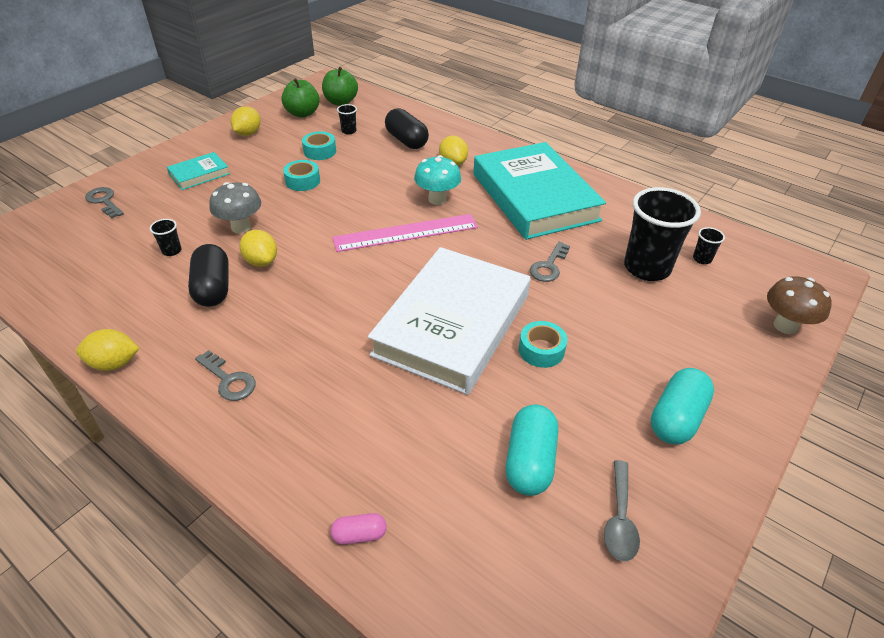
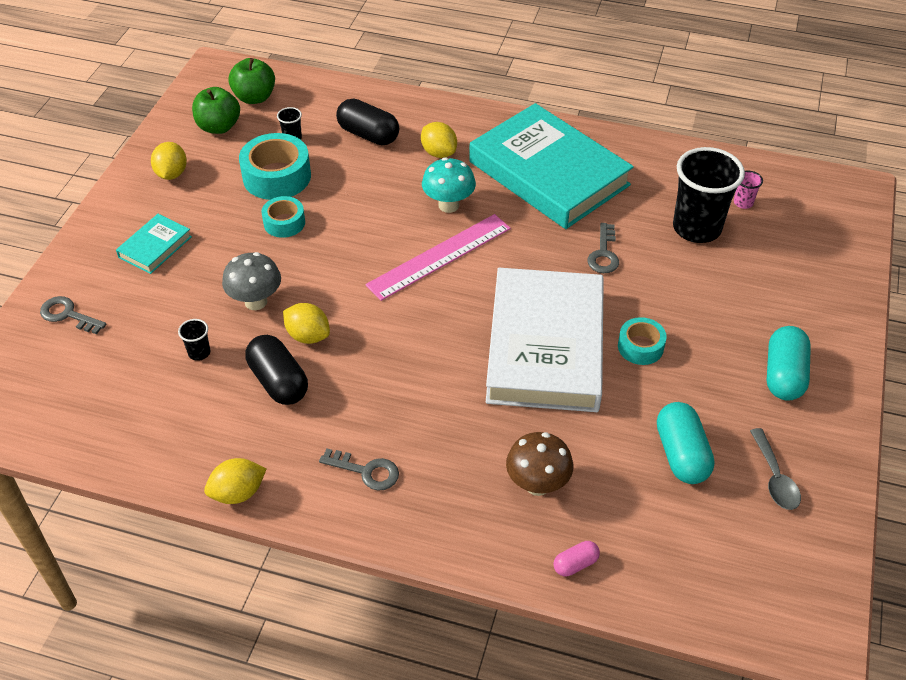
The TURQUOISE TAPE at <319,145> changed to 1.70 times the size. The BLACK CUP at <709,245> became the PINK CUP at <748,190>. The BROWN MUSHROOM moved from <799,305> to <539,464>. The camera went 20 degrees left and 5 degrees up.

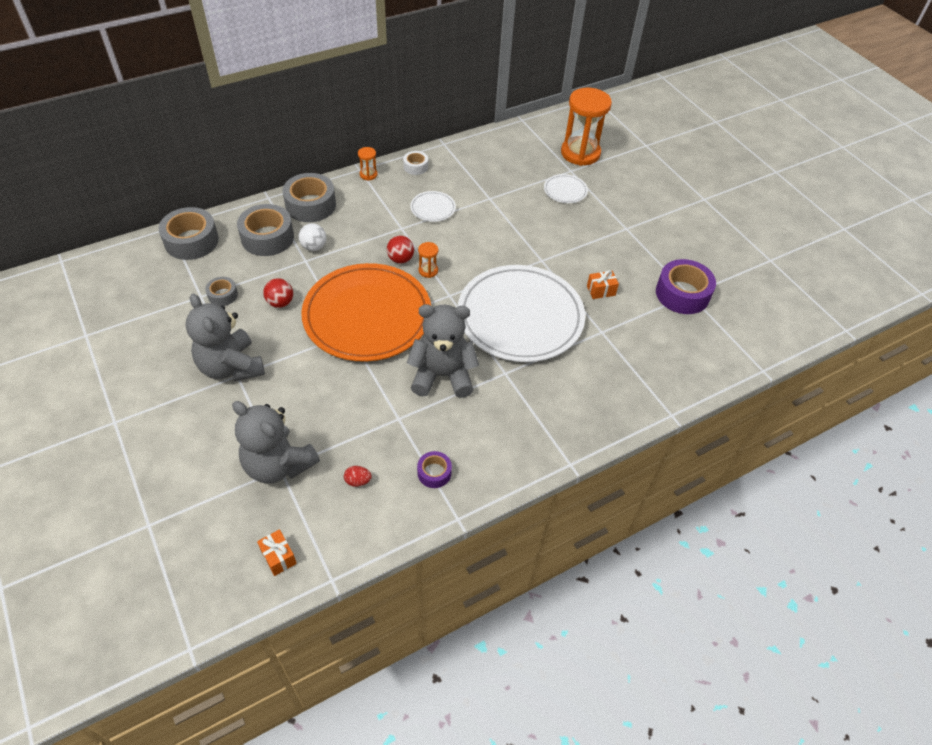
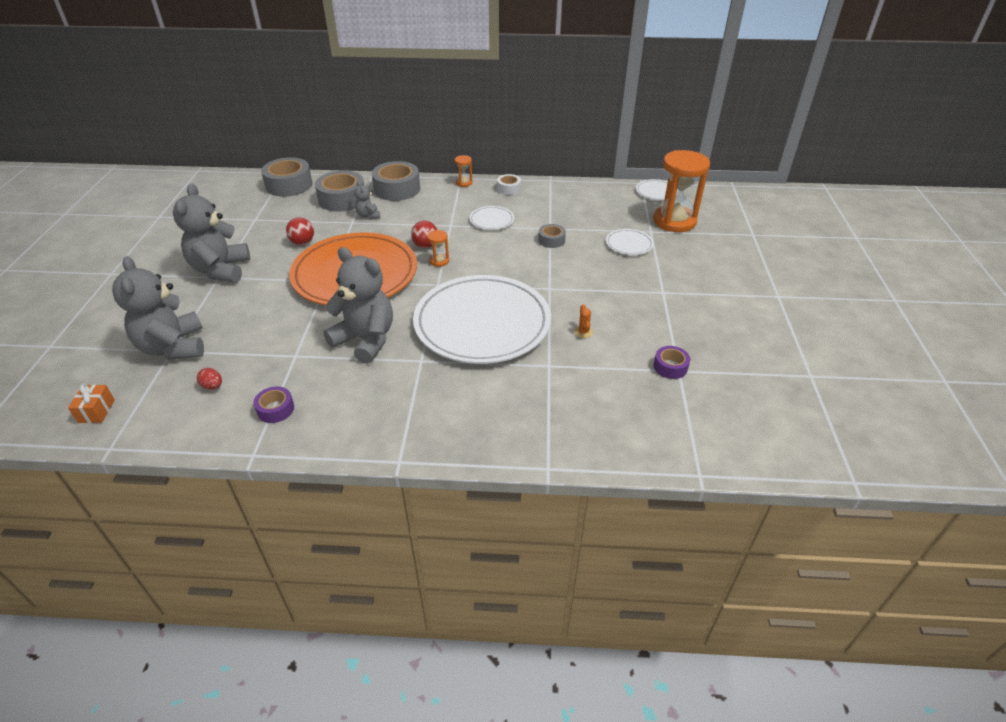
The GREY TAPE moved from <221,291> to <552,236>. The WHITE BALL at <312,237> was replaced by the GREY TEDDY BEAR at <367,200>. The ORANGE GIFT at <603,284> was replaced by the ORANGE CACTUS at <583,321>. The PURPLE TAPE at <686,286> changed to 0.52 times the size. The WHITE PLATE at <657,190> appeared. The camera went 35 degrees right and 10 degrees down.

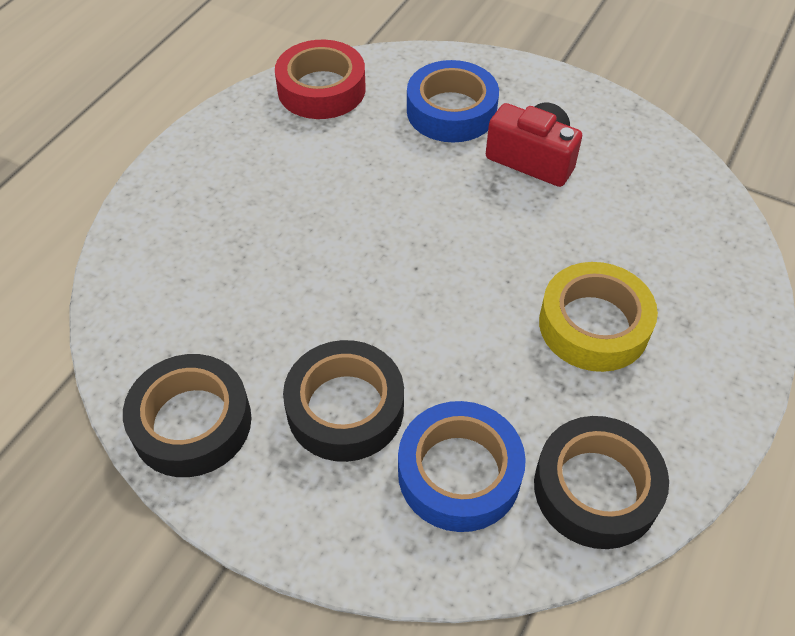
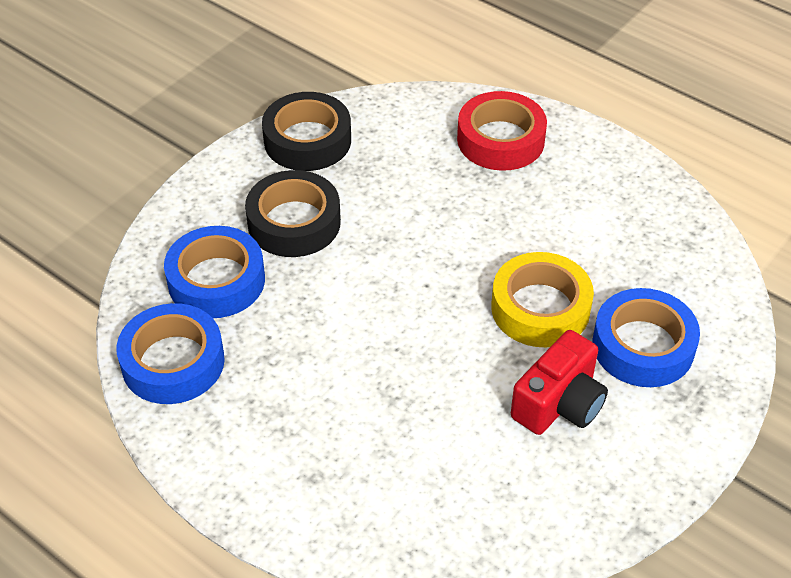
The RED TAPE moved from <320,79> to <502,131>. The BLACK TAPE at <601,482> became the BLUE TAPE at <170,353>. The YELLOW TAPE moved from <598,317> to <542,299>. The camera went 100 degrees right and 5 degrees down.

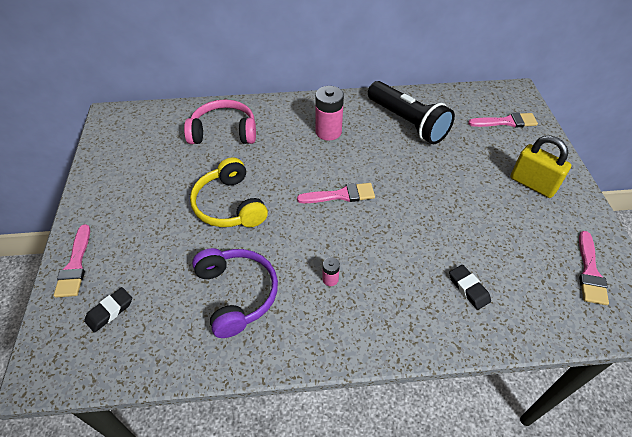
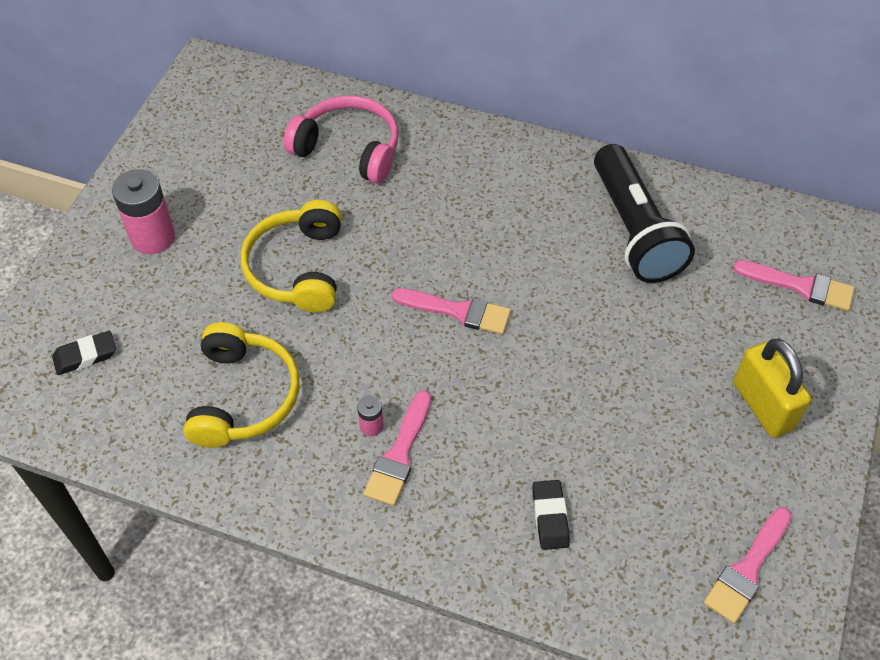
The PINK BRUSH moved from <72,261> to <397,448>. The PURPLE HEADPHONES at <235,293> became the YELLOW HEADPHONES at <241,385>. The PINK BATTERY moved from <329,113> to <143,211>. The camera went 25 degrees right and 5 degrees up.

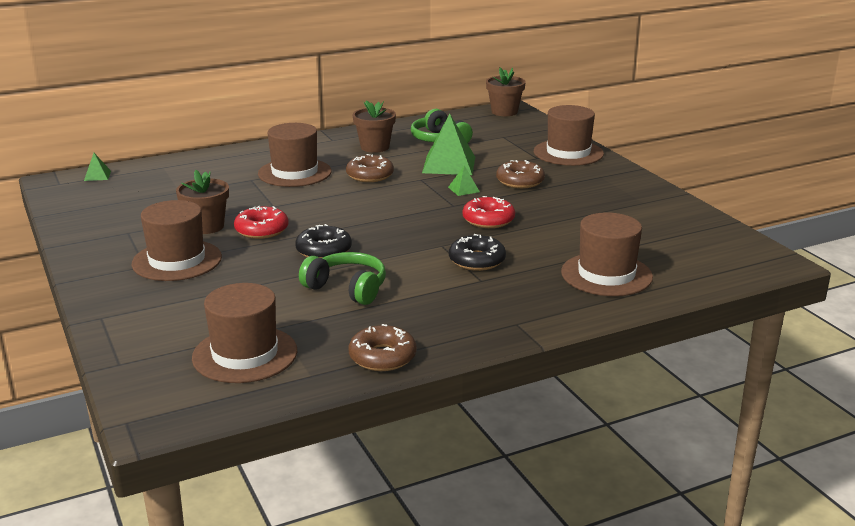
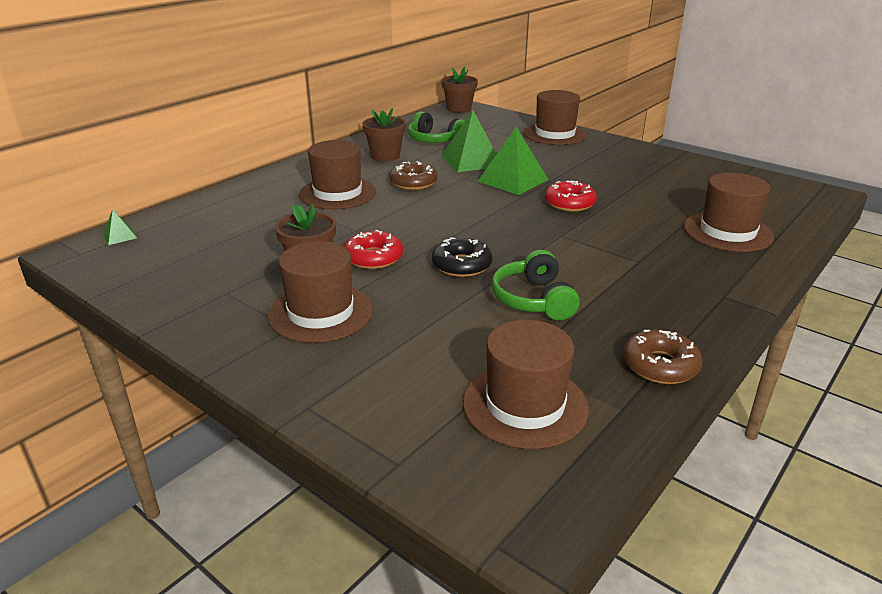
The GREEN HEADPHONES at <342,278> turned 105 degrees counterclockwise. The GREEN PYRAMID at <464,180> changed to 2.18 times the size. The BLACK DONUT at <477,252> disappeared. The BROWN DONUT at <520,174> disappeared. The camera went 25 degrees left and 5 degrees up.

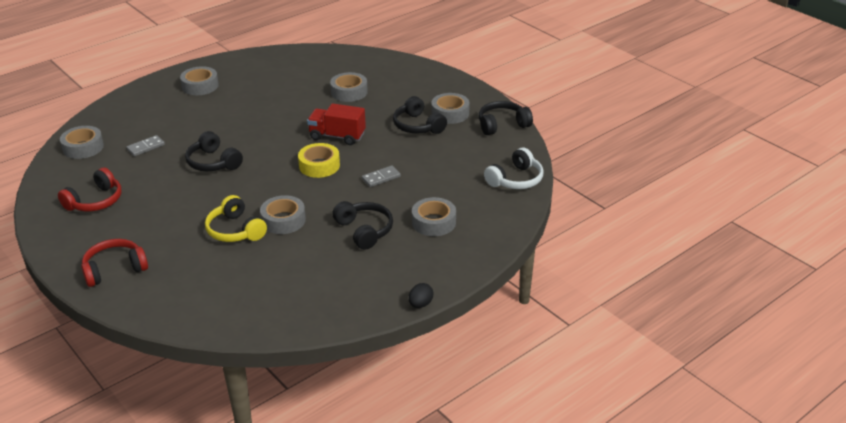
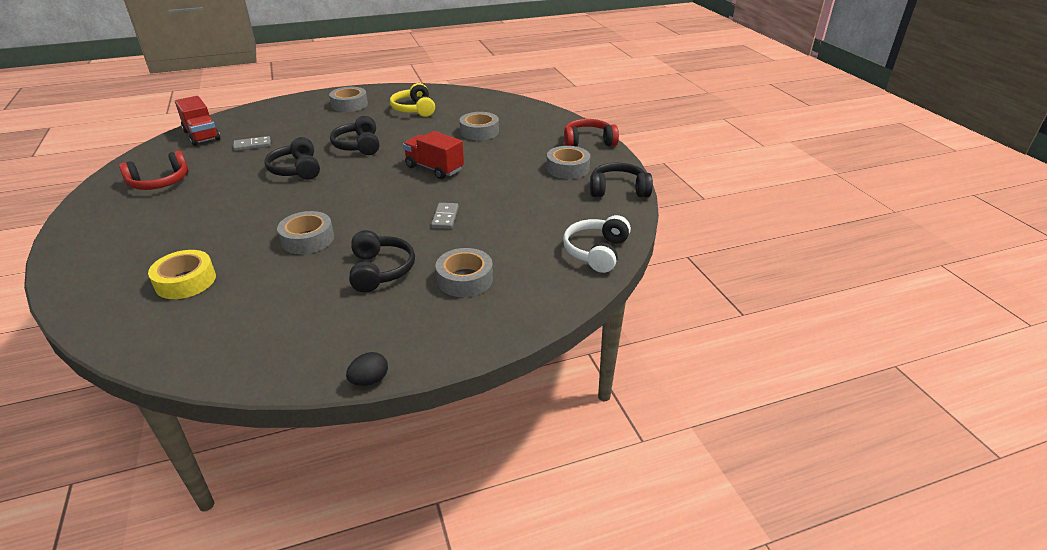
The GREY TAPE at <82,142> was replaced by the RED TRUCK at <197,121>. The RED HEADPHONES moved from <114,263> to <591,133>. The YELLOW HEADPHONES moved from <236,218> to <412,100>. The YELLOW TAPE moved from <319,160> to <182,274>. The GREY DOMINO at <381,176> turned 75 degrees counterclockwise. The BLACK HEADPHONES moved from <420,115> to <354,135>. The WHITE HEADPHONES at <514,168> turned 135 degrees clockwise. The camera went 20 degrees right and 0 degrees up.

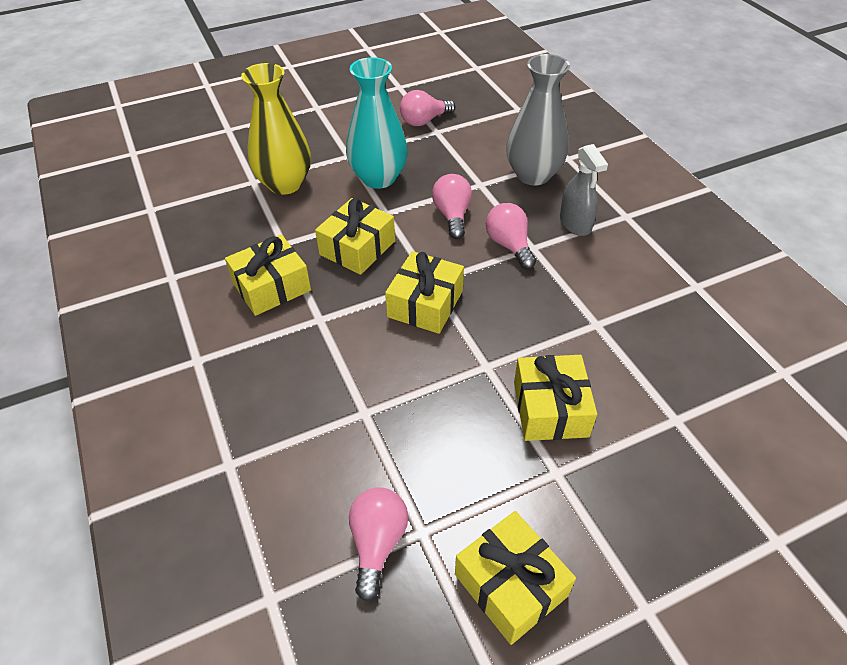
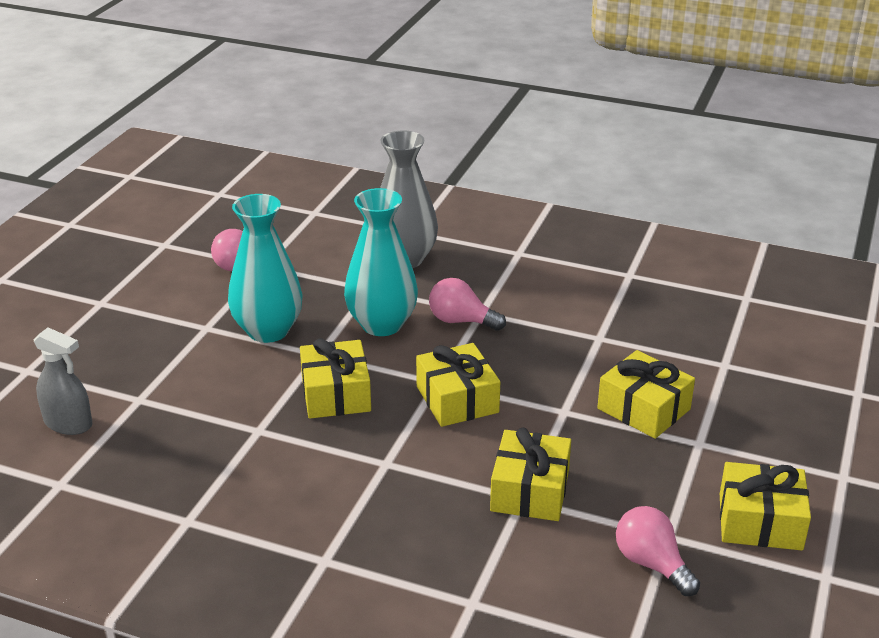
The YELLOW GIFT moved from <268,275> to <530,474>. The YELLOW VASE at <276,129> disappeared. The PINK LIGHT BULB at <452,206> was replaced by the TURQUOISE VASE at <381,262>. The GREY SPRAY BOTTLE moved from <584,190> to <63,381>. The camera went 45 degrees left and 15 degrees down.

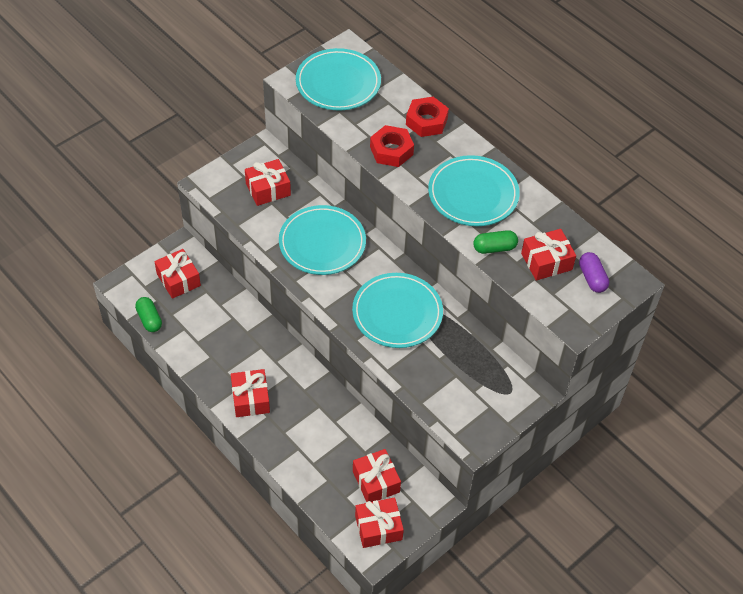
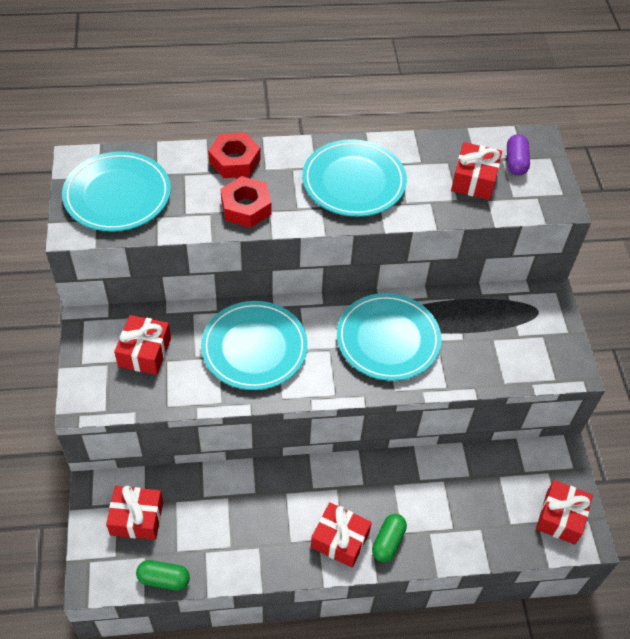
The RED GIFT at <377,475> disappeared. The GREEN CAPSULE moved from <495,242> to <389,538>. The PURPLE CAPSULE at <594,272> turned 75 degrees clockwise. The camera went 55 degrees left and 0 degrees up.

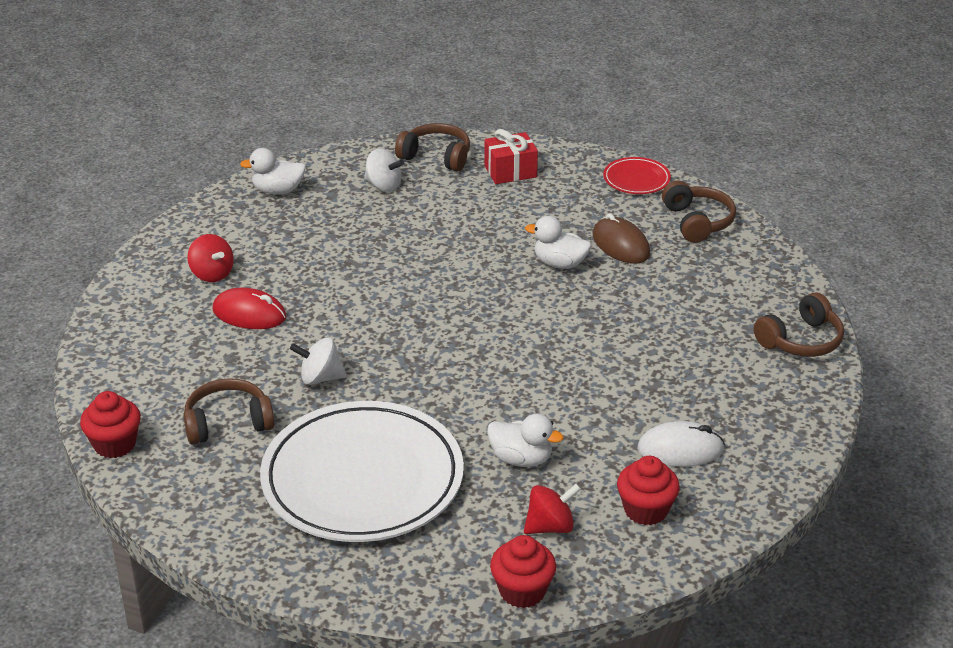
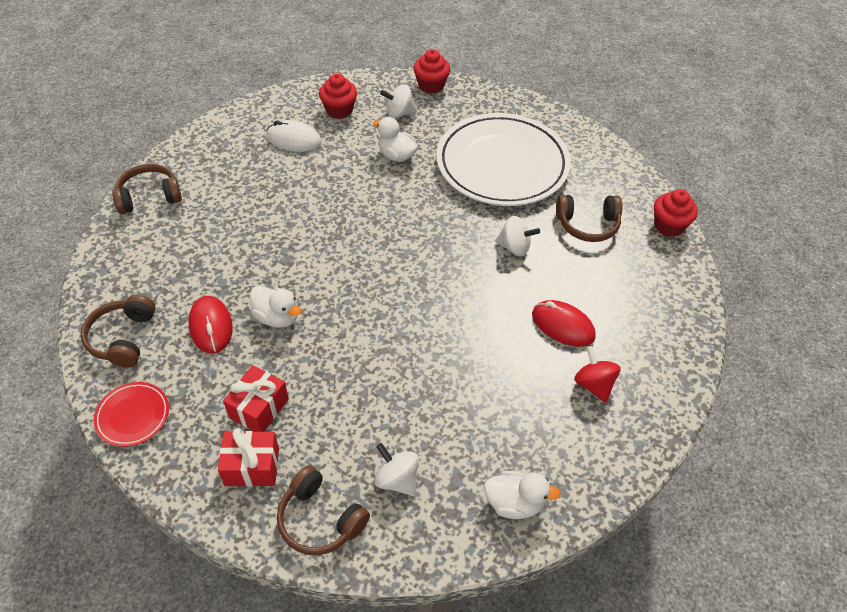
The RED SPINNING TOP at <552,508> became the WHITE SPINNING TOP at <398,101>. The BROWN MOUSE at <621,238> became the RED MOUSE at <210,325>. The RED GIFT at <256,398> appeared. The camera went 165 degrees left and 15 degrees up.

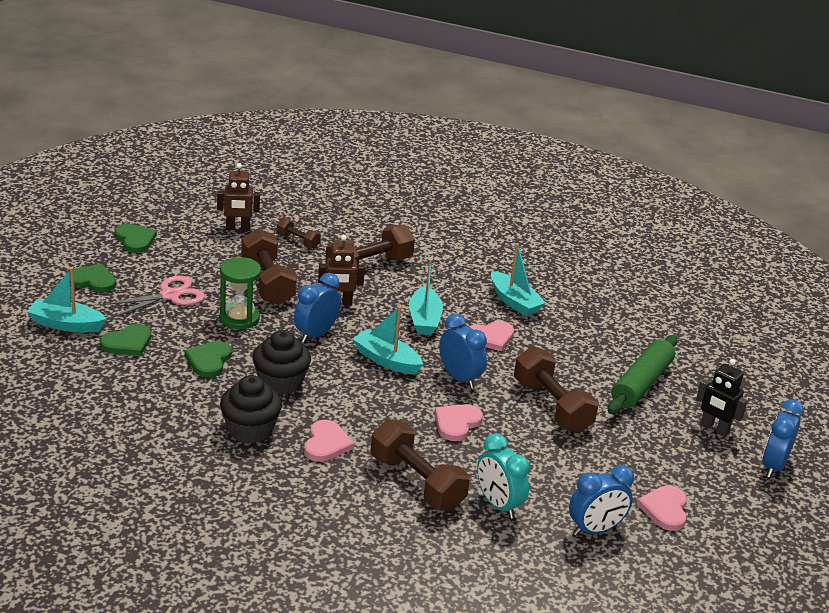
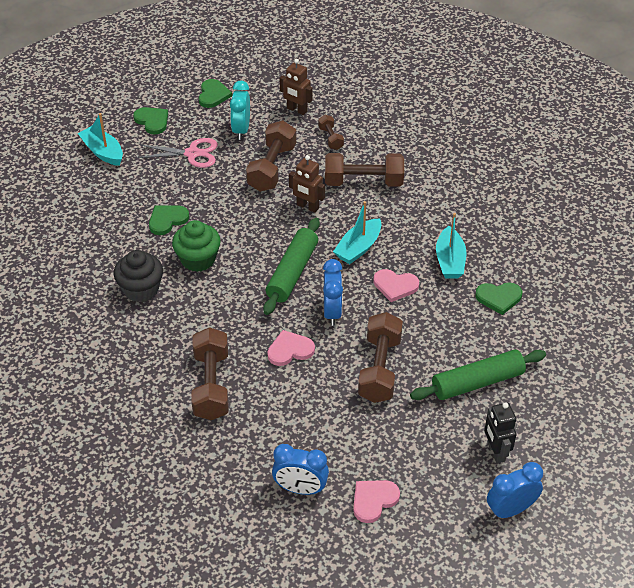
The GREEN HEART moved from <125,340> to <498,298>. The GREEN HOURGLASS at <240,293> disappeared. The BLACK CUPCAKE at <282,362> became the GREEN CUPCAKE at <196,246>. The BLUE CLOCK at <317,308> disappeared. The PINK HEART at <329,441> disappeared. The TURQUOISE BOAT at <388,340> was replaced by the GREEN ROLLING PIN at <291,266>. The TURQUOISE CLOCK moved from <503,476> to <240,110>. The camera went 40 degrees right and 15 degrees up.

